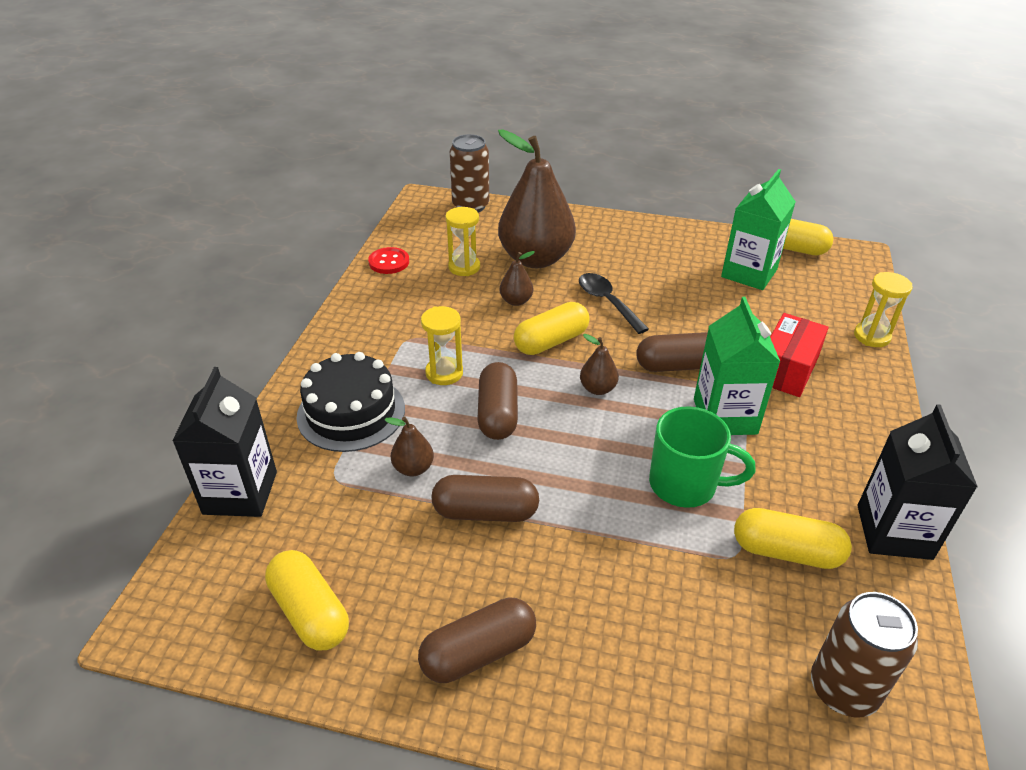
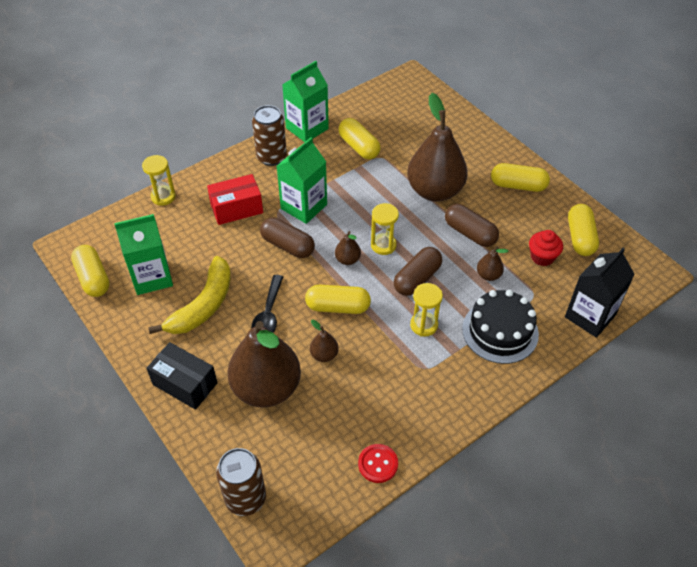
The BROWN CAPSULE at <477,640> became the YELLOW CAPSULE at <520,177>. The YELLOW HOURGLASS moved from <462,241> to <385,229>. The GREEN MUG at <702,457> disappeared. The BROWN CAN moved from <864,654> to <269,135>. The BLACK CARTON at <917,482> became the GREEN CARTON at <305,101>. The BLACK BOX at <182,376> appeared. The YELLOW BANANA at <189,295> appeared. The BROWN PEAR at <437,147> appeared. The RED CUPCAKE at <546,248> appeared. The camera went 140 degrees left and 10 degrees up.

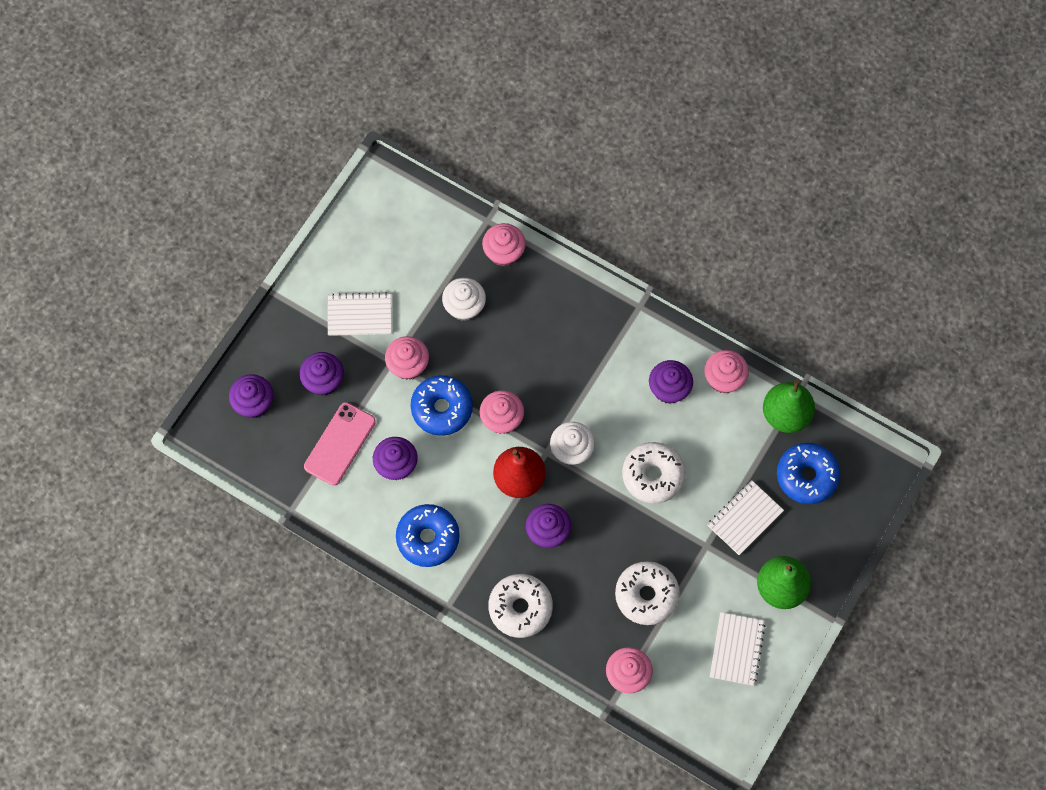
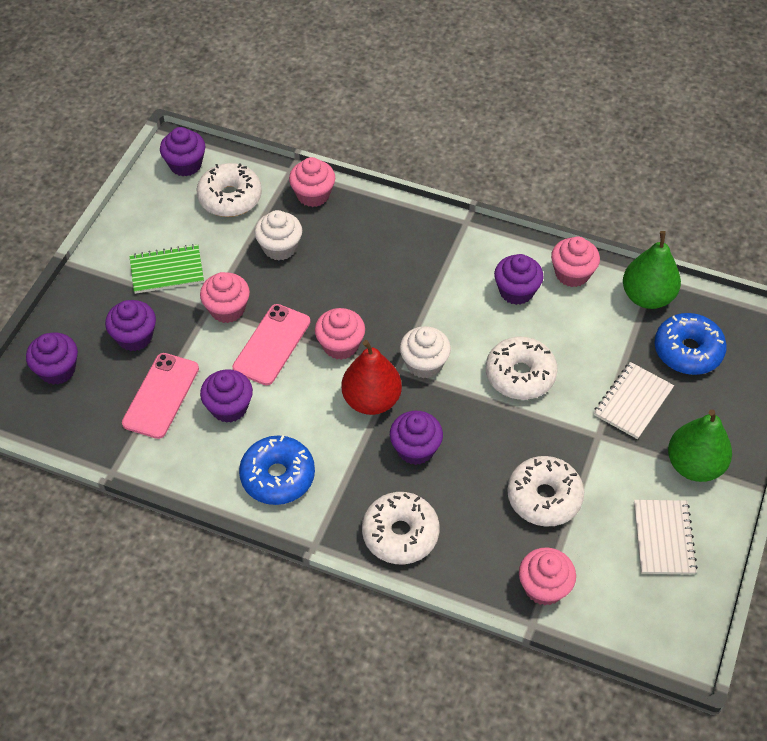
The WHITE NOTEBOOK at <359,314> became the GREEN NOTEBOOK at <166,269>. The BLUE DONUT at <441,405> was replaced by the PINK PHONE at <271,344>. The PURPLE CUPCAKE at <182,152> appeared. The WHITE DONUT at <229,190> appeared. The camera went 10 degrees left and 15 degrees down.

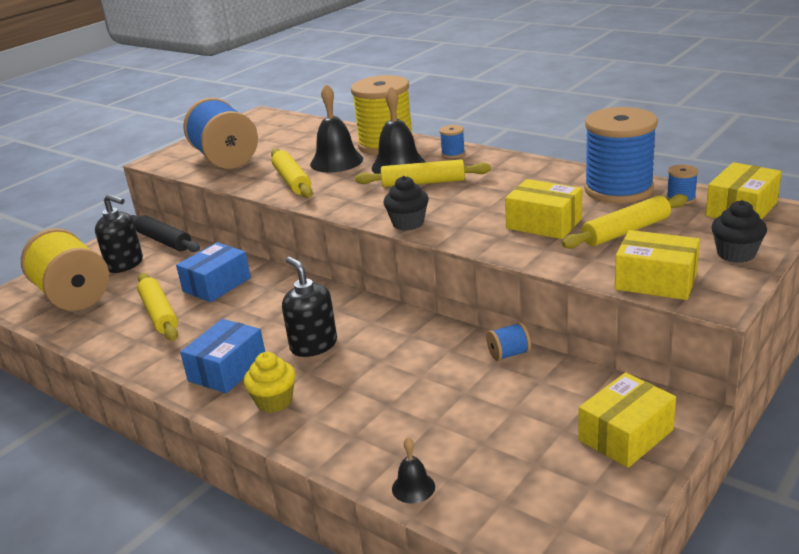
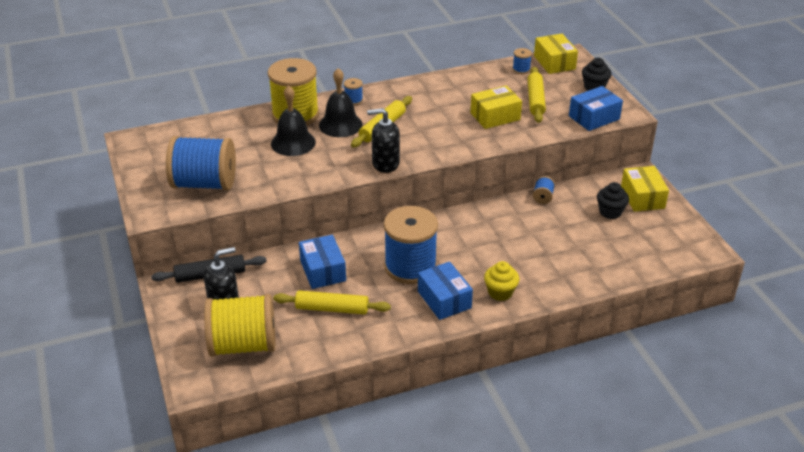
The YELLOW ROLLING PIN at <292,173> disappeared. The BLACK SOAP DISPENSER moved from <309,307> to <383,140>. The BLACK CUPCAKE moved from <406,203> to <613,200>. The BLACK BELL at <413,470> disappeared. The BLUE SPOOL moved from <621,155> to <411,245>. The YELLOW BOX at <657,265> became the BLUE BOX at <596,108>. The camera went 60 degrees left and 10 degrees up.

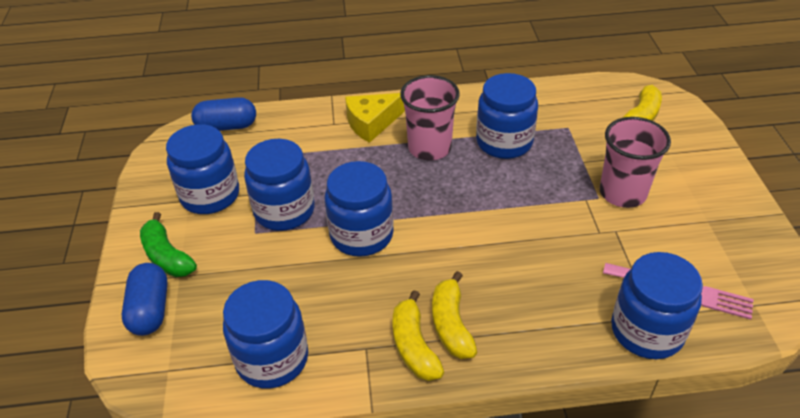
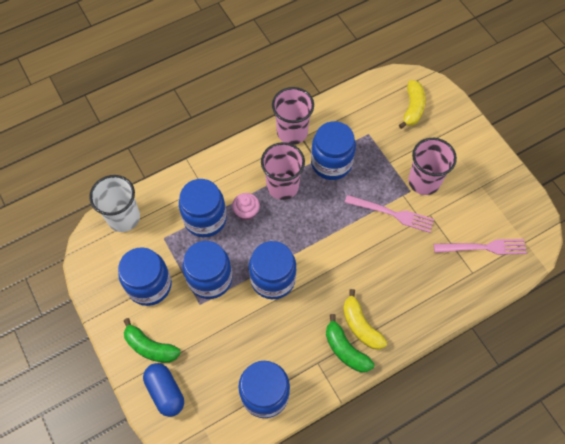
The BLUE CAPSULE at <223,114> was replaced by the WHITE CUP at <114,203>. The YELLOW CHEESE at <375,118> disappeared. The YELLOW BANANA at <418,335> became the GREEN BANANA at <350,343>. The BLUE JAR moved from <657,305> to <203,208>. The PINK CUPCAKE at <246,206> appeared. The PINK CUP at <293,116> appeared. The PINK FORK at <389,214> appeared. The camera went 25 degrees left and 20 degrees up.

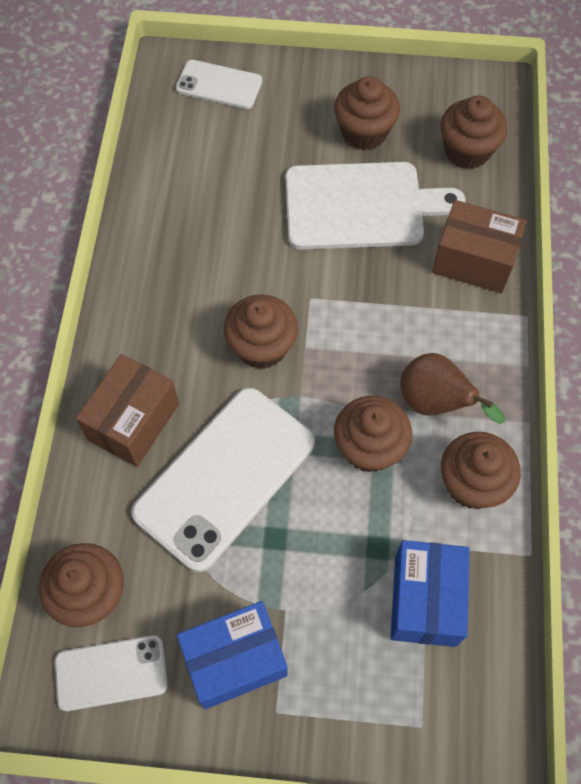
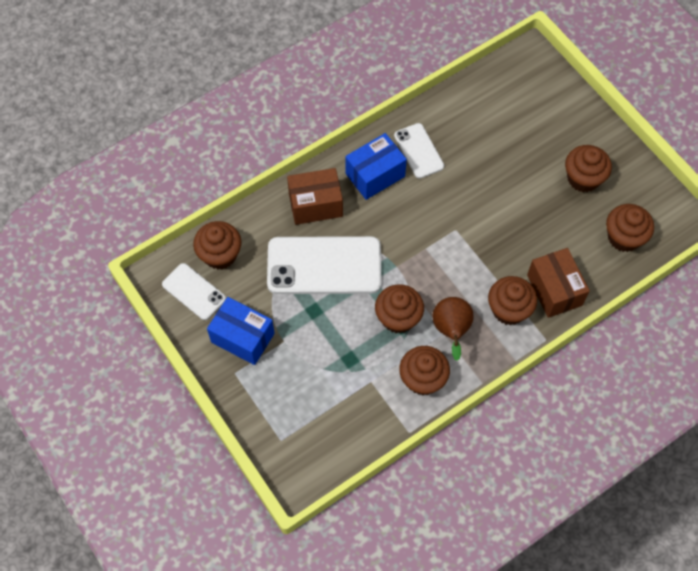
The WHITE PHONE moved from <219,84> to <419,151>. The BROWN CUPCAKE moved from <261,331> to <512,300>. The WHITE CUTTING BOARD at <375,205> disappeared. The BLUE BOX moved from <430,593> to <376,166>. The camera went 50 degrees right and 0 degrees up.

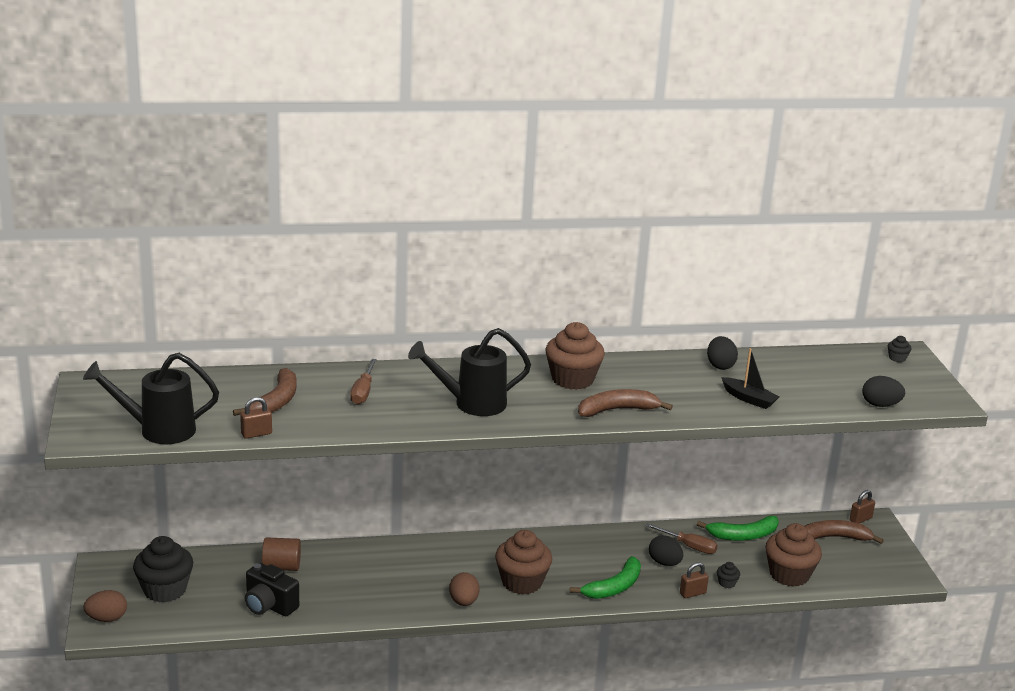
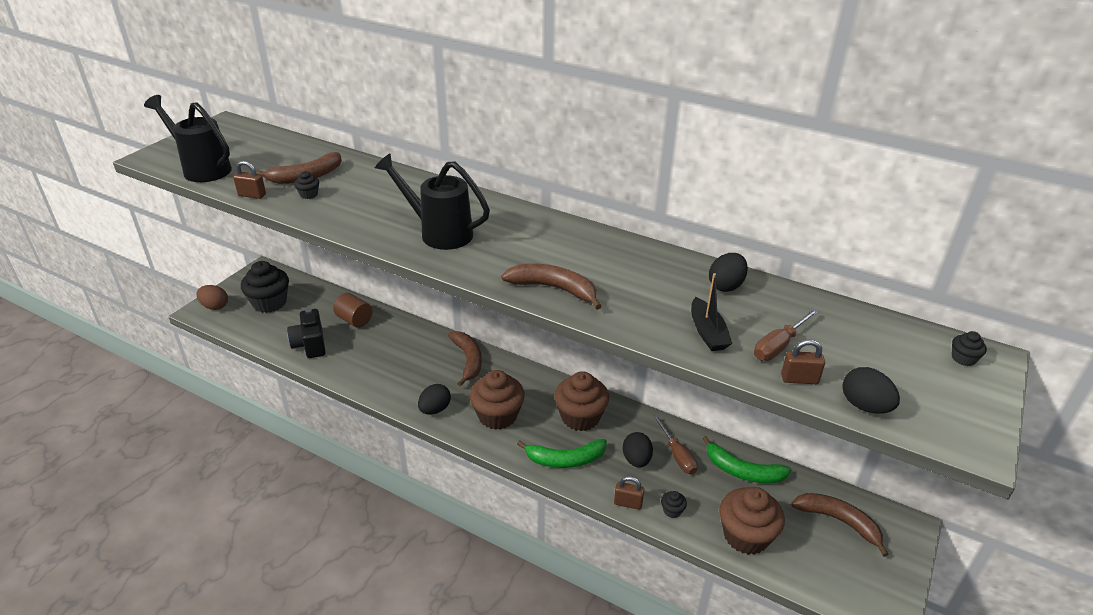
The BROWN SCREWDRIVER moved from <363,382> to <786,334>. The BROWN EGG at <464,589> became the BLACK EGG at <434,399>. The BROWN CUPCAKE moved from <575,356> to <581,401>. The BROWN PADLOCK moved from <862,506> to <803,361>. The BLACK CUPCAKE at <306,185> appeared. The BROWN BANANA at <465,359> appeared. The camera went 40 degrees right and 10 degrees up.

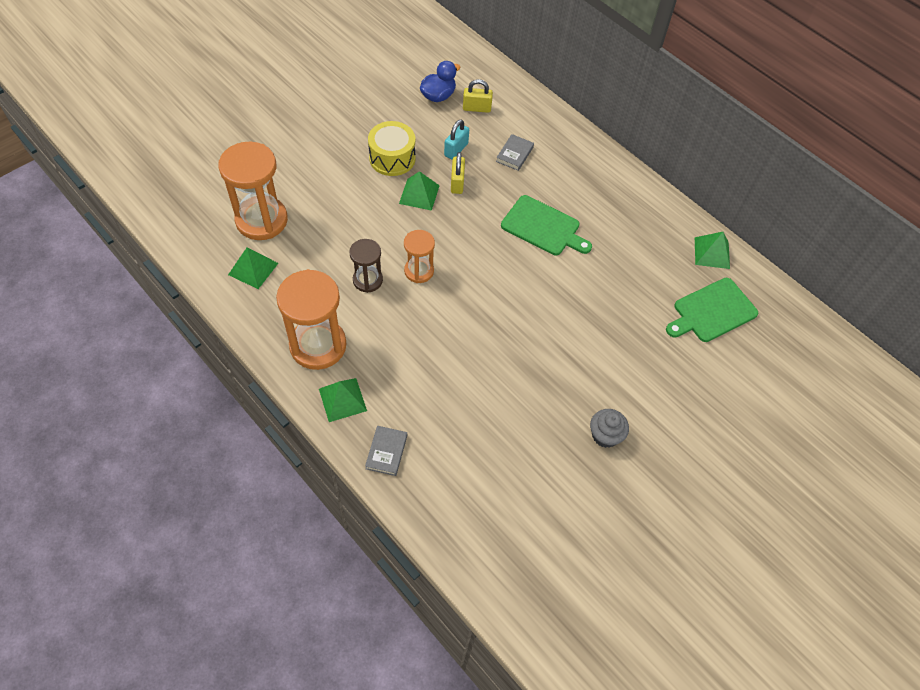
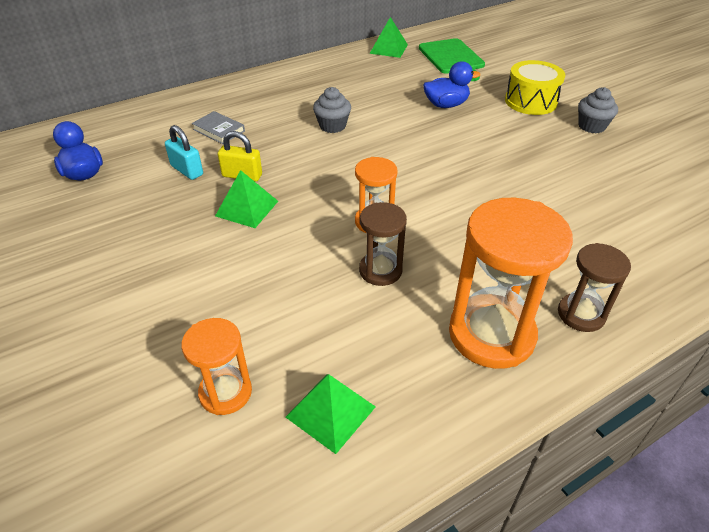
The ORANGE HOURGLASS at <253,191> changed to 0.56 times the size. The GREEN PYRAMID at <343,400> was replaced by the BROWN HOURGLASS at <594,287>. The GREY BOOK at <386,451> disappeared. The YELLOW DRUM moved from <392,148> to <535,87>. The YELLOW PADLOCK at <478,96> disappeared. The GREEN CUTTING BOARD at <546,225> was replaced by the GREY CUPCAKE at <332,110>. The BLUE DUCK at <451,84> appeared. The camera went 75 degrees left and 15 degrees down.

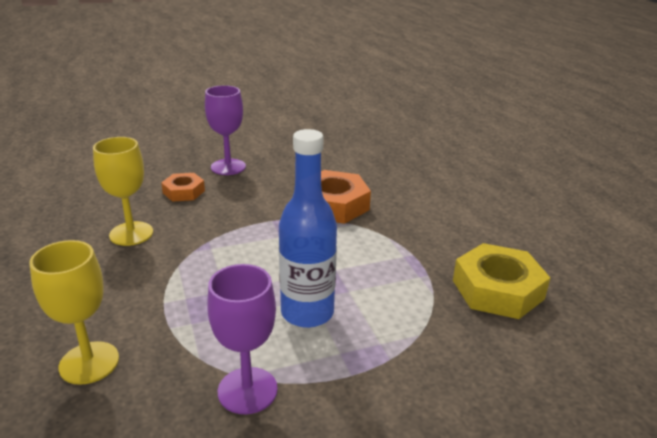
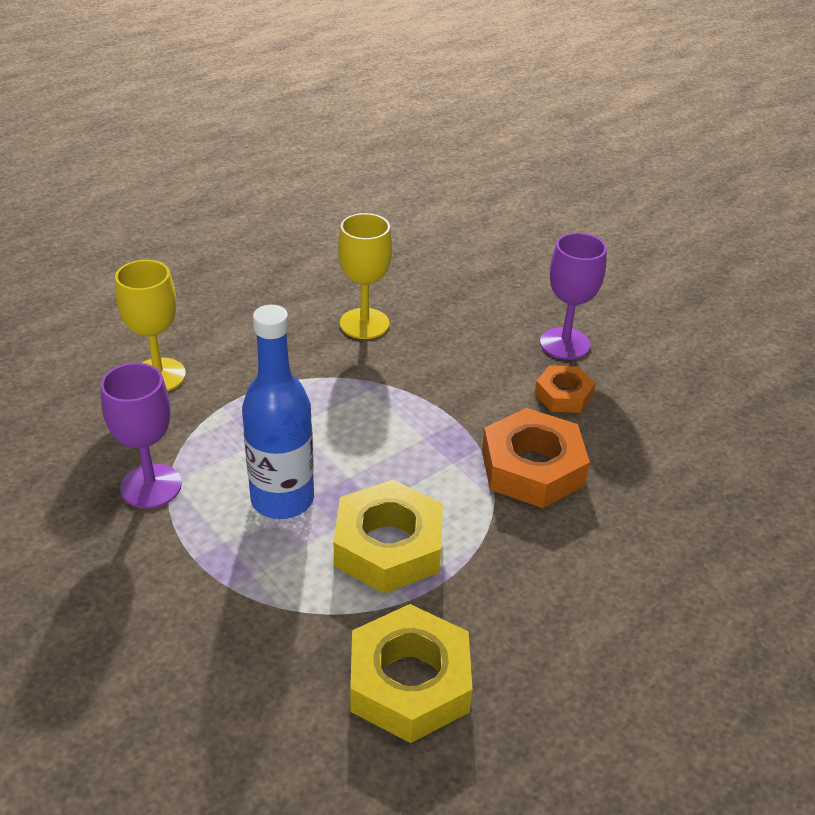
The ORANGE NUT moved from <183,187> to <565,389>. The YELLOW NUT at <388,537> appeared. The camera went 70 degrees right and 10 degrees up.

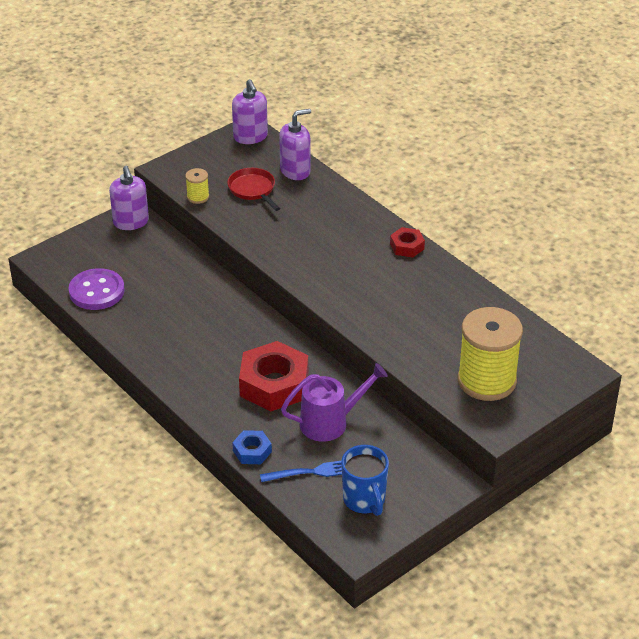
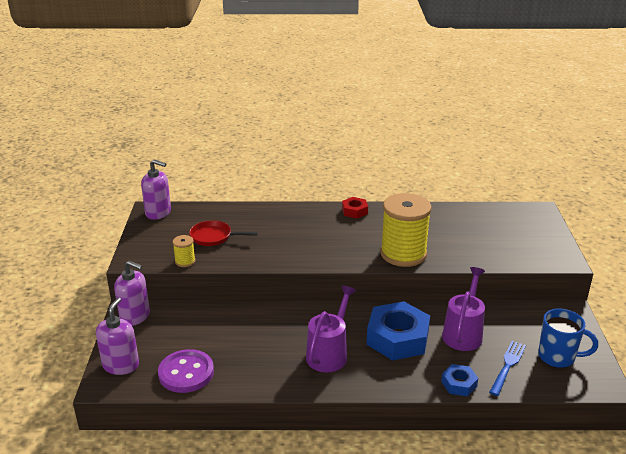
The RED NUT at <273,376> became the BLUE NUT at <398,330>. The PURPLE SOAP DISPENSER moved from <295,144> to <117,336>. The YELLOW SPOOL moved from <490,354> to <406,230>. The PURPLE WATERING CAN at <331,328> appeared. The camera went 50 degrees left and 10 degrees down.

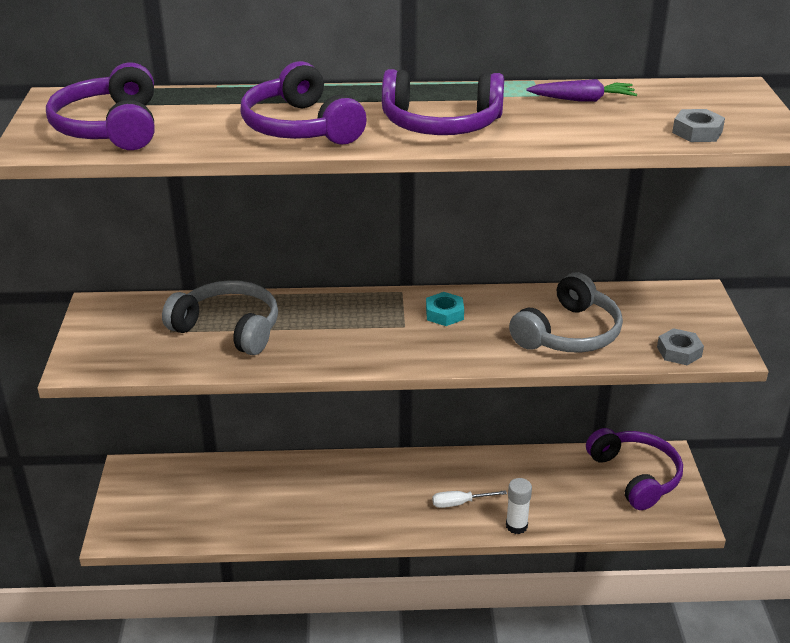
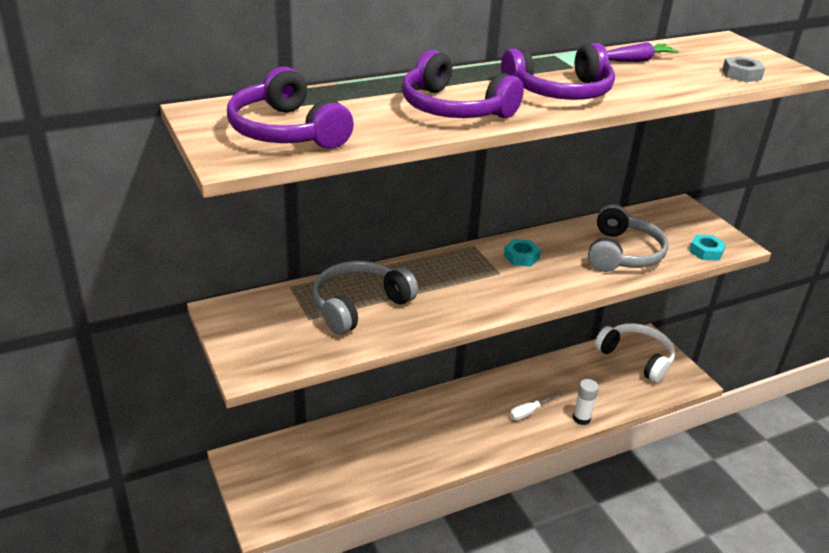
The GREY HEADPHONES at <220,317> turned 45 degrees counterclockwise. The PURPLE HEADPHONES at <634,469> became the WHITE HEADPHONES at <635,353>. The GREY NUT at <680,346> became the TURQUOISE NUT at <707,248>. The camera went 25 degrees left and 0 degrees up.

